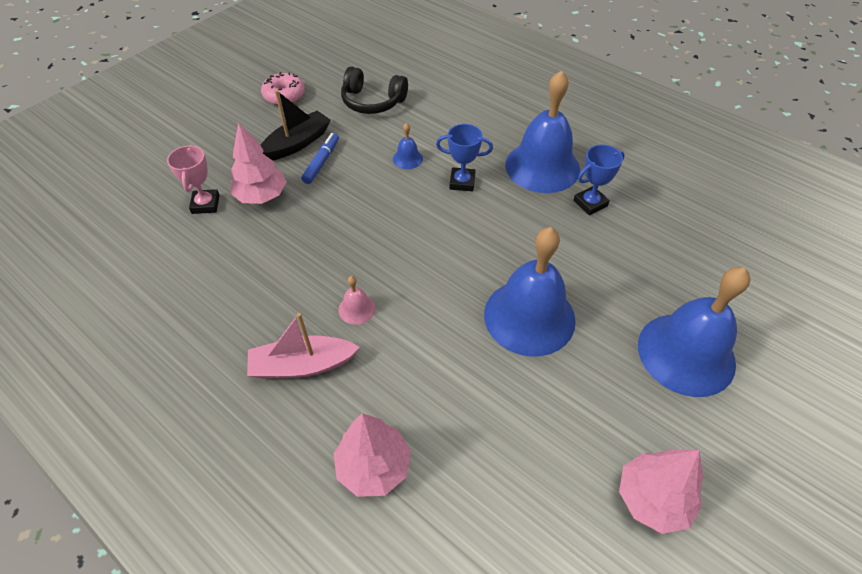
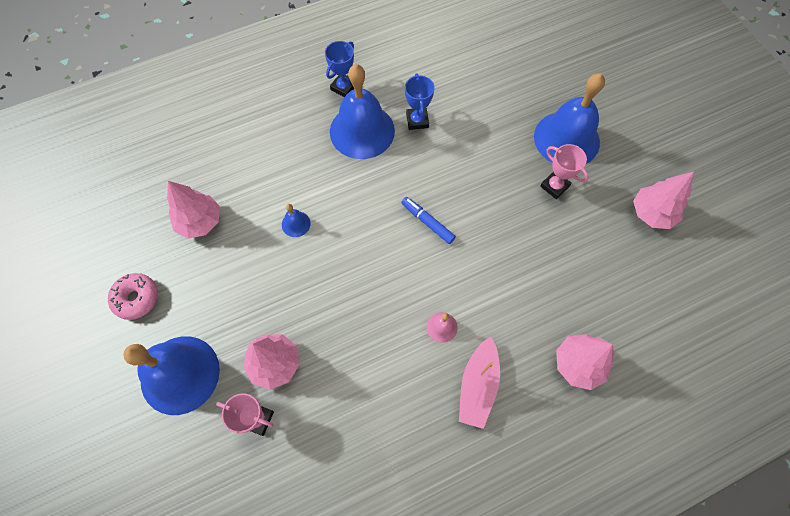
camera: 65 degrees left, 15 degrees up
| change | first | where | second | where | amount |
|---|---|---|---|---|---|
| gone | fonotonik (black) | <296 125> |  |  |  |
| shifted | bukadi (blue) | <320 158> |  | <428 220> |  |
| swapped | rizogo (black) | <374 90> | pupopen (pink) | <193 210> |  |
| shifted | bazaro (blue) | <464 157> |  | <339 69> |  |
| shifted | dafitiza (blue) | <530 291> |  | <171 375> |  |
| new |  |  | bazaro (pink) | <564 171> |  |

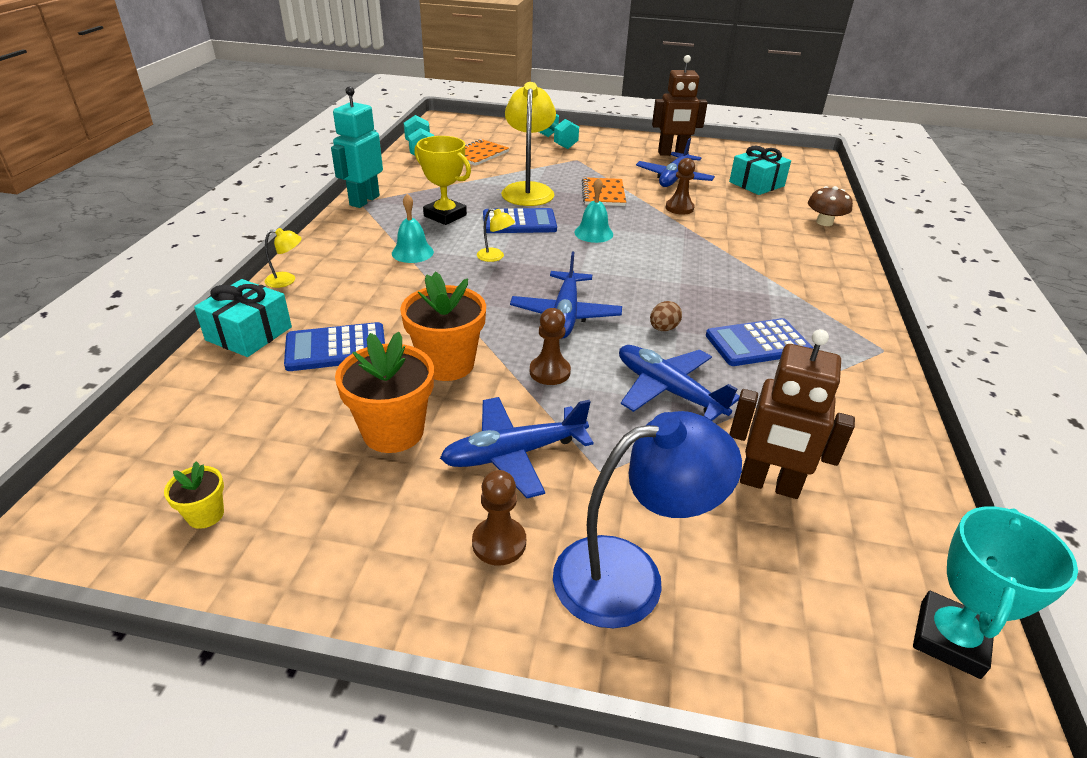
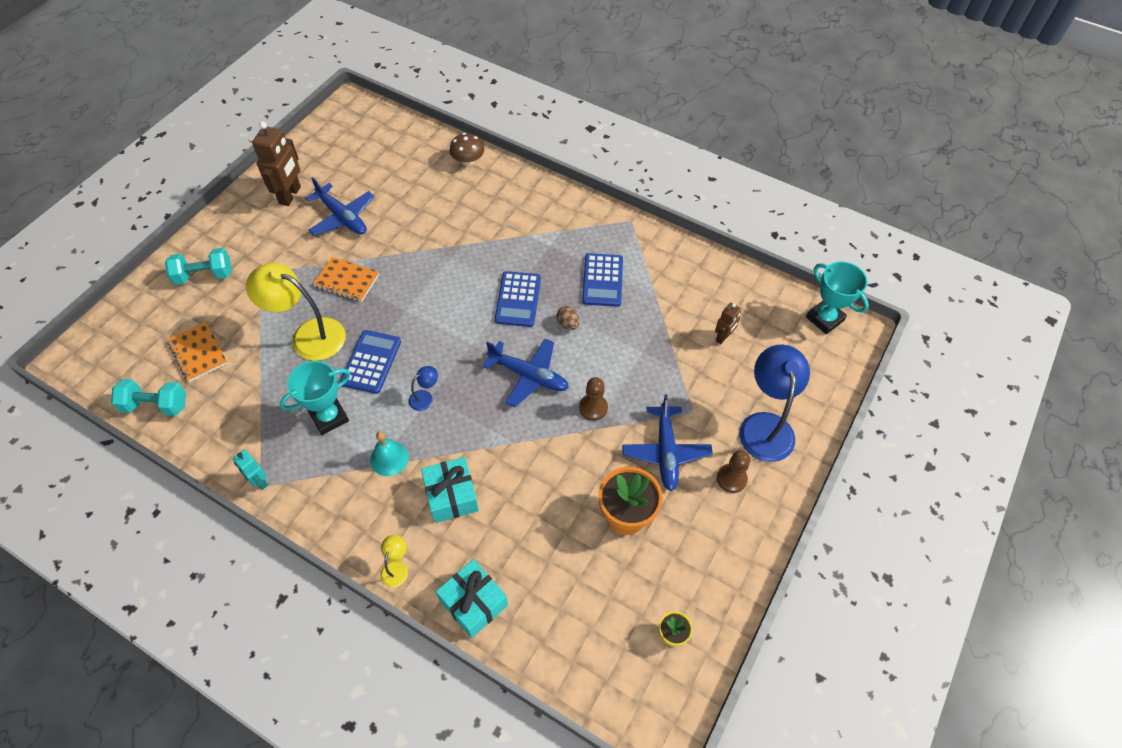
camera: 70 degrees left, 20 degrees up
| change | first | where | second | where | amount |
|---|---|---|---|---|---|
| shifted | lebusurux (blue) | <334 346> |  | <518 299> |  |
| scaled | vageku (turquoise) | <357 147> |  | <250 470> | x0.55 |
| gone | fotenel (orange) | <443 326> |  |  |  |
| repainted | bazaro (yellow) | <442 180> | bazaro (turquoise) | <315 398> |  |
| repainted | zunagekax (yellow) | <496 235> | zunagekax (blue) | <423 388> |  |
| gone | dafitiza (turquoise) | <594 210> |  |  |  |
| gone | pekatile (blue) | <679 383> |  |  |  |
| gone | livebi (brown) | <680 186> |  |  |  |
| shifted | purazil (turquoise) | <760 170> |  | <450 490> |  |
| scaled | vageku (brown) | <792 414> |  | <728 323> | x0.55 |

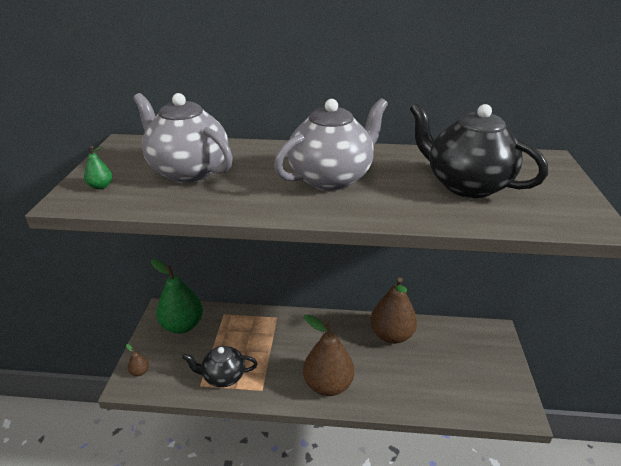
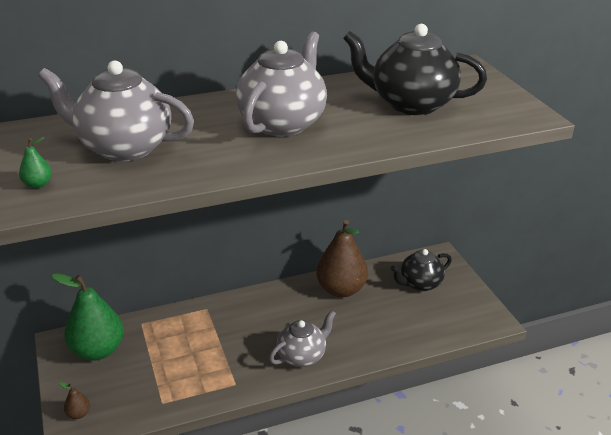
camera: 25 degrees left, 0 degrees up
| change | first | where | second | where | amount |
|---|---|---|---|---|---|
| shifted | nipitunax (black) | <220 367> |  | <421 270> |  |
| swapped | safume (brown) | <328 355> | nipitunax (grey) | <302 338> |  |

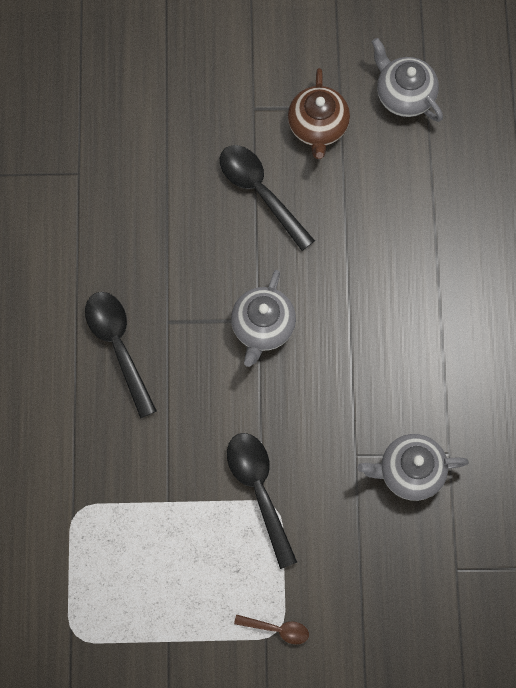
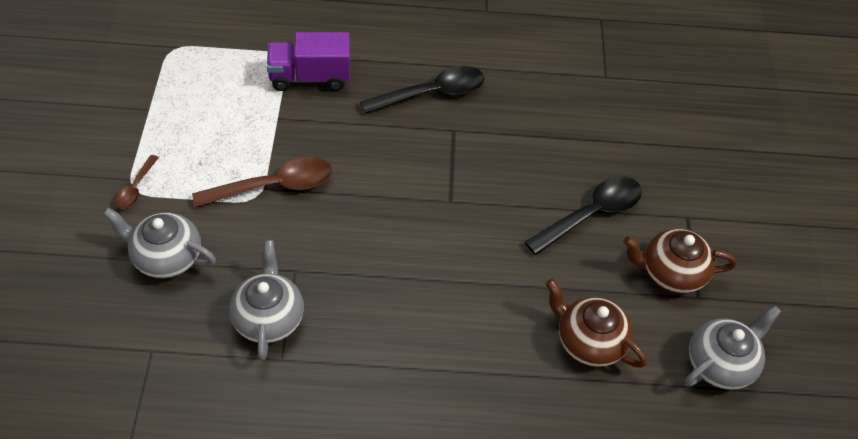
camera: 90 degrees right, 20 degrees down
| change | first | where | second | where | amount |
|---|---|---|---|---|---|
| repainted | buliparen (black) | <262 501> | buliparen (brown) | <262 182> |  |
| shifted | nipitunax (grey) | <263 318> |  | <159 243> |  |
| new |  |  | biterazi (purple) | <308 61> |  |
| new |  |  | nipitunax (brown) | <596 323> |  |

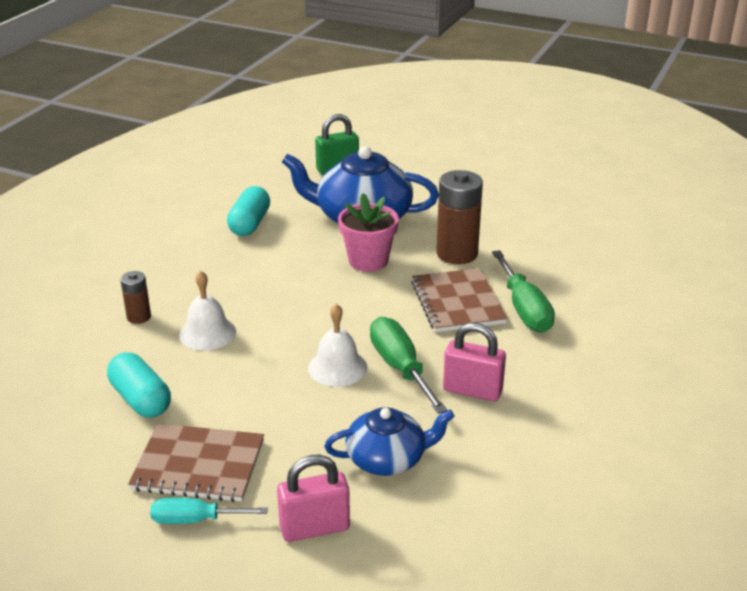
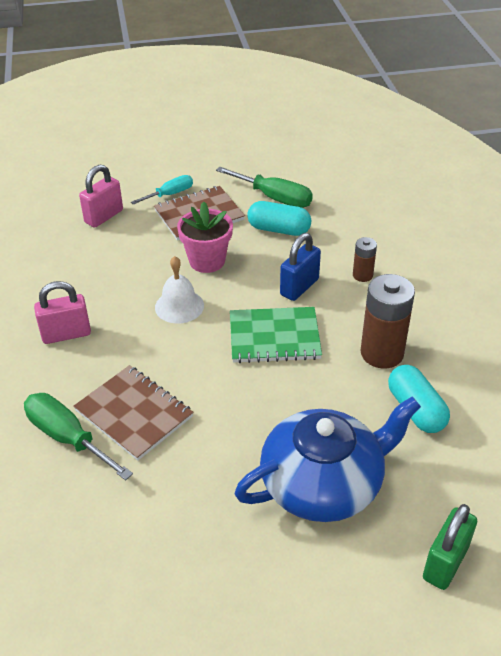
camera: 145 degrees right, 10 degrees up
| change | first | where | second | where | amount |
|---|---|---|---|---|---|
| swapped | dafitiza (white) | <207 310> | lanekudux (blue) | <300 267> |  |
| gone | nipitunax (blue) | <389 441> |  |  |  |
| shifted | fotenel (pink) | <368 232> |  | <205 237> |  |
| shifted | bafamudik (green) | <408 365> |  | <264 187> |  |
| shifted | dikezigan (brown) | <459 217> |  | <388 321> |  |
| new |  |  | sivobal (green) | <276 335> |  |

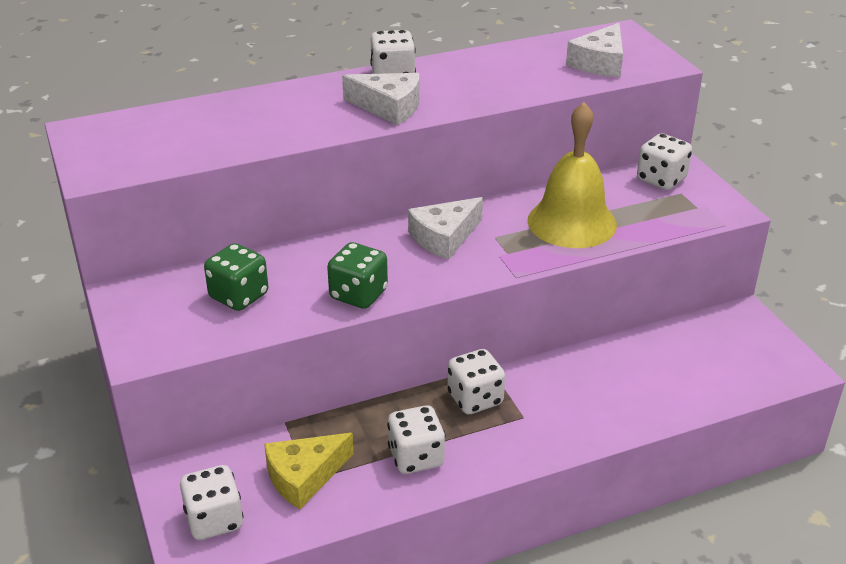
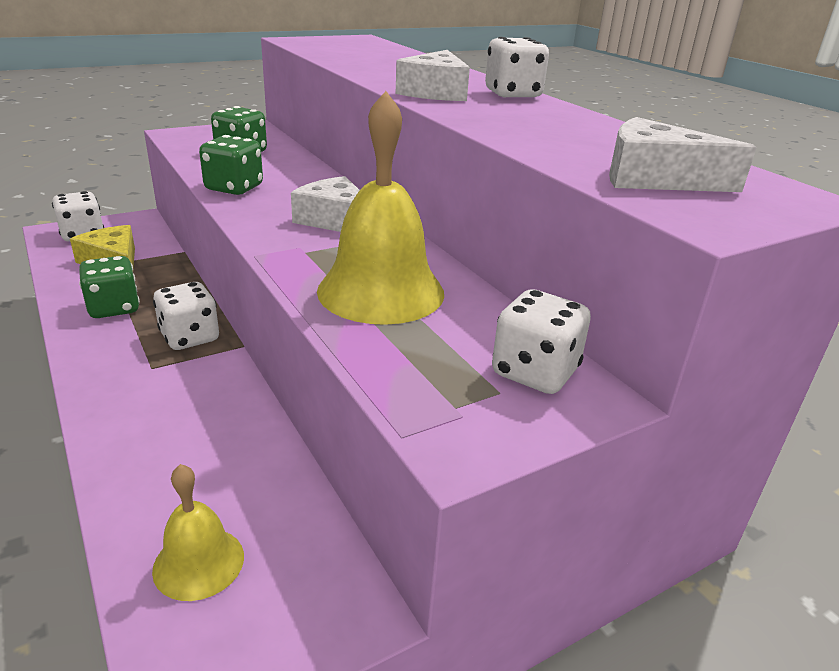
camera: 80 degrees right, 5 degrees down
| change | first | where | second | where | amount |
|---|---|---|---|---|---|
| repainted | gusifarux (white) | <416 439> | gusifarux (green) | <109 287> |  |
| new |  |  | dafitiza (yellow) | <198 532> |  |

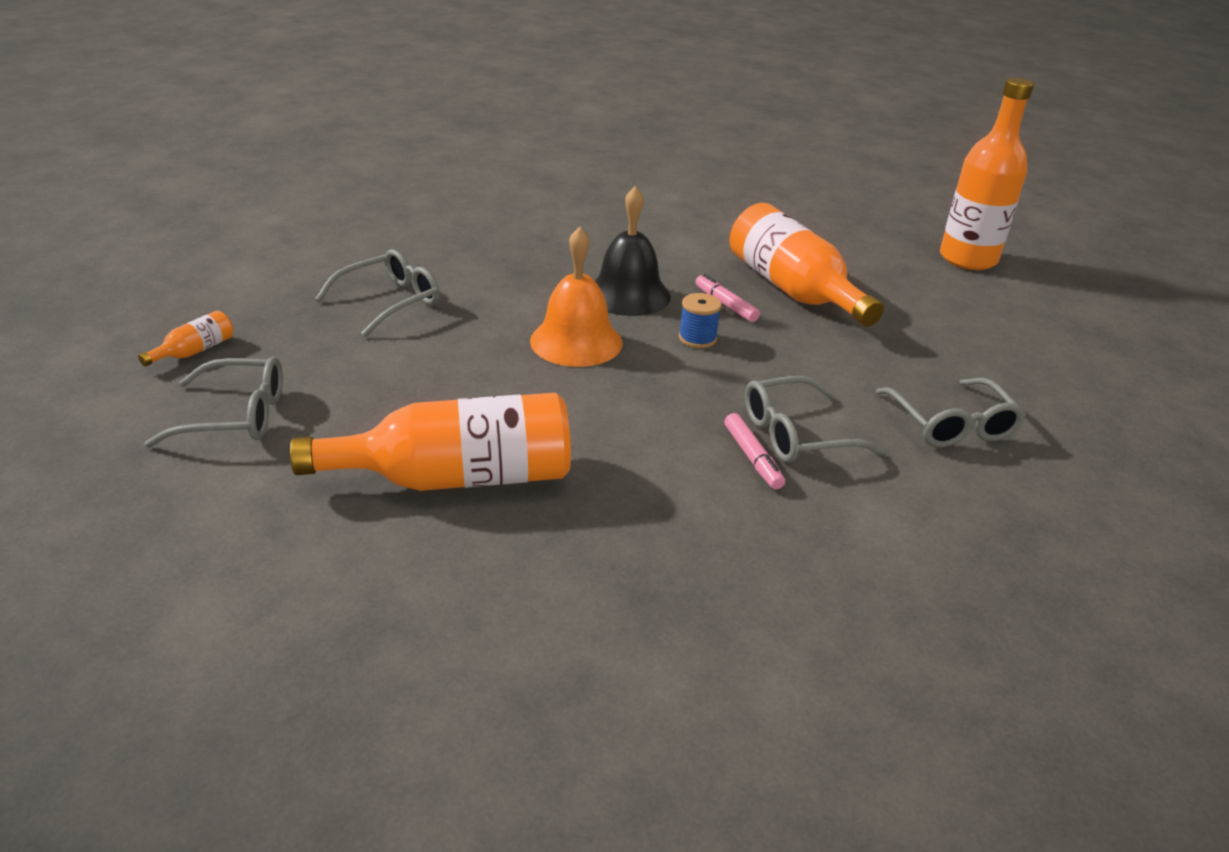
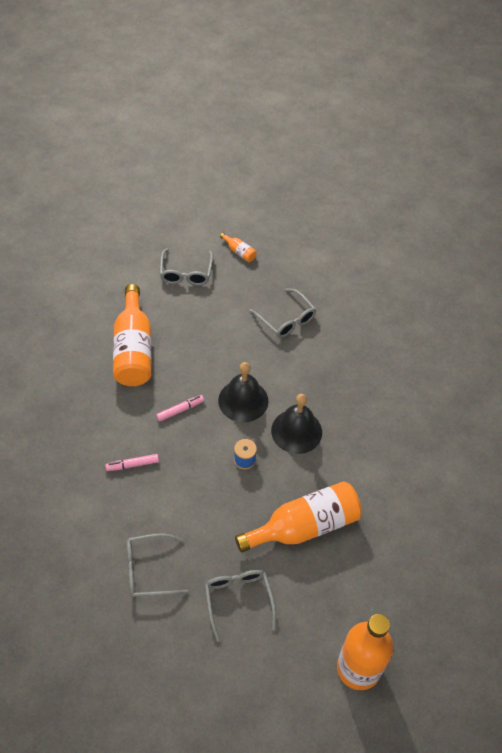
camera: 95 degrees right, 20 degrees up
| change | first | where | second | where | amount |
|---|---|---|---|---|---|
| repainted | dafitiza (orange) | <576 296> | dafitiza (black) | <243 392> |  |
| shifted | bukadi (pink) | <727 298> |  | <180 408> |  |
| shifted | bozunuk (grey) | <814 419> |  | <240 606> |  |

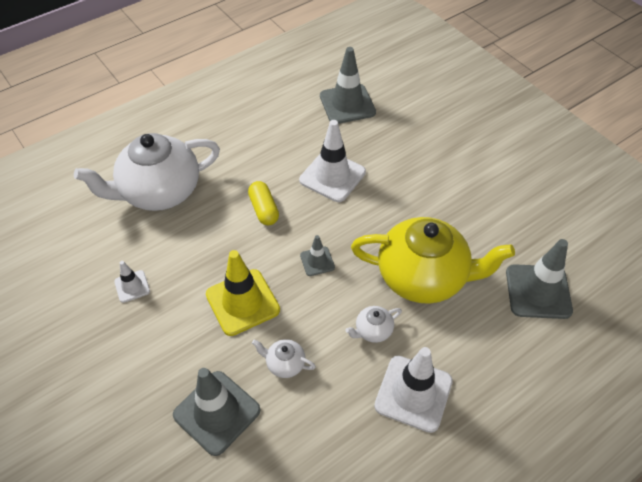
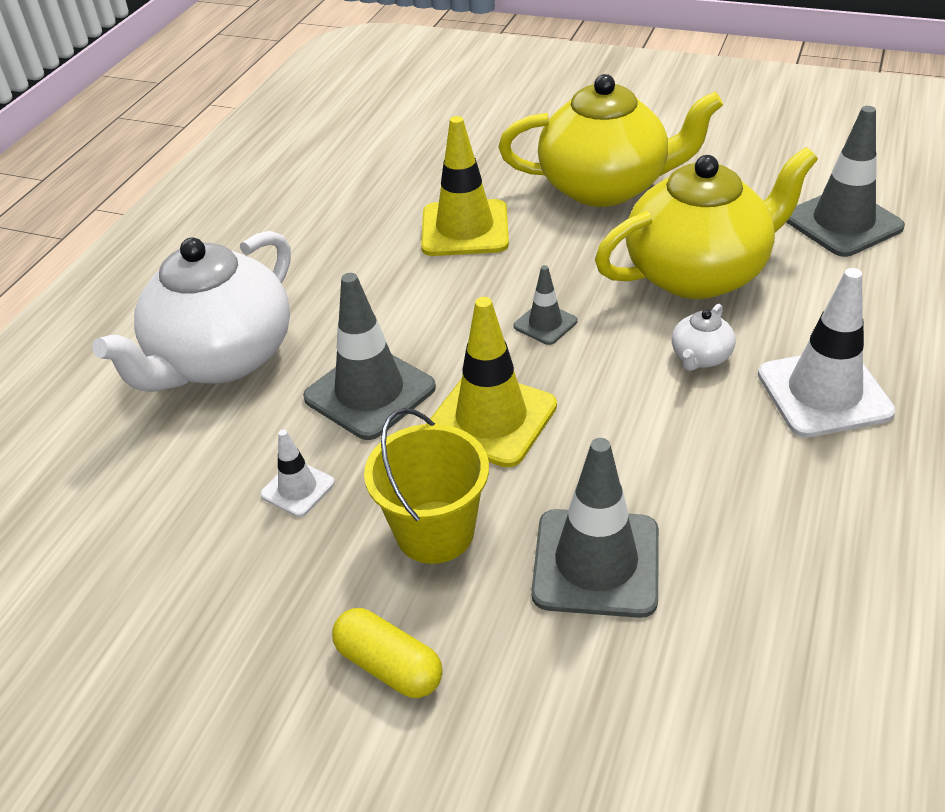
camera: 30 degrees left, 10 degrees down
| change | first | where | second | where | amount |
|---|---|---|---|---|---|
| shifted | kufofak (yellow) | <263 203> |  | <387 653> |  |
| gone | nipitunax (white) | <284 358> |  |  |  |
| repainted | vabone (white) | <332 161> | vabone (yellow) | <465 186> |  |
| shifted | vabone (grey) | <348 85> |  | <369 356> |  |
| new |  |  | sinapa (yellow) | <426 486> |  |
| new |  |  | nipitunax (yellow) | <611 140> |  |

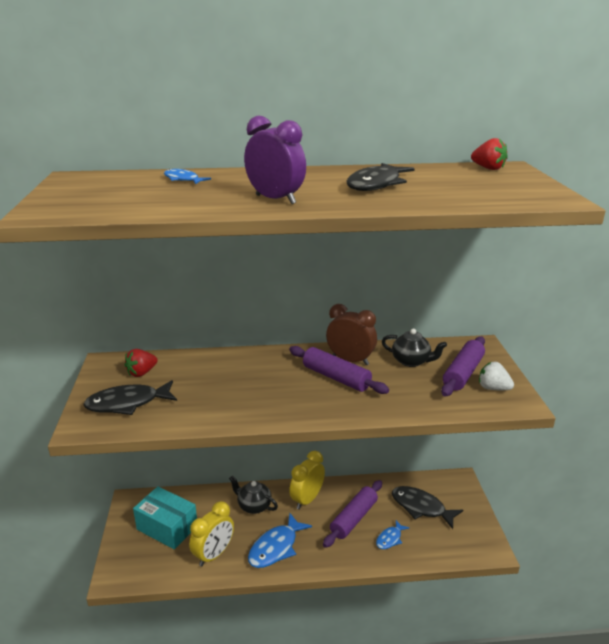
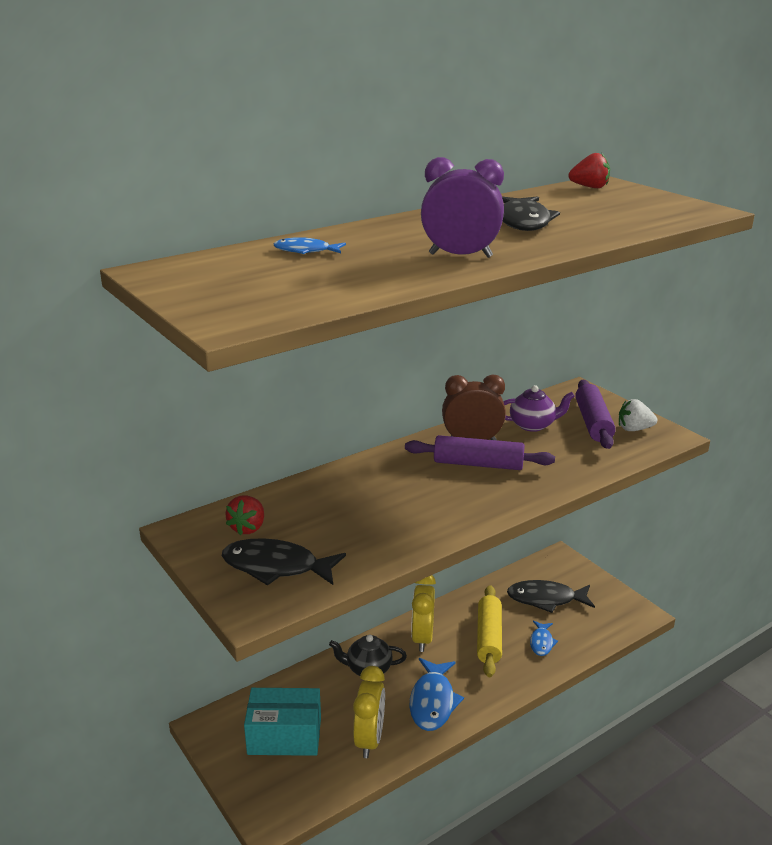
camera: 30 degrees left, 0 degrees up
| change | first | where | second | where | amount |
|---|---|---|---|---|---|
| rotated | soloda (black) | <130 397> |  | <284 562> | 60 degrees clockwise |
| repainted | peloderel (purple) | <352 514> | peloderel (yellow) | <489 631> |  |
| repainted | nipitunax (black) | <414 348> | nipitunax (purple) | <539 408> |  |

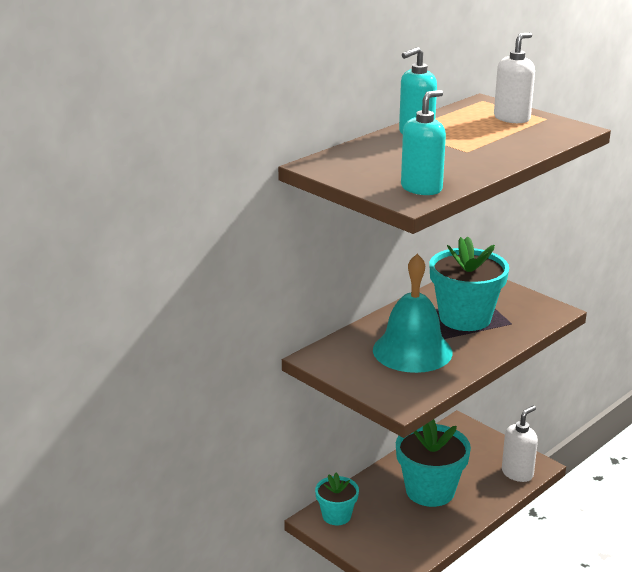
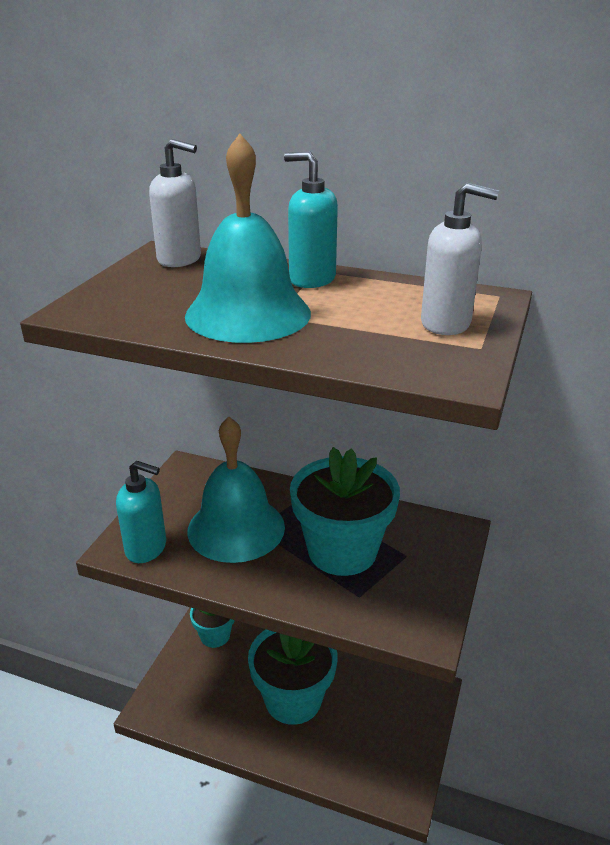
camera: 65 degrees right, 5 degrees up
| change | first | where | second | where | amount |
|---|---|---|---|---|---|
| shifted | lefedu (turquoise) | <423 142> |  | <141 512> |  |
| shifted | lefedu (white) | <520 444> |  | <175 203> |  |
| new |  |  | dafitiza (turquoise) | <248 238> |  |

